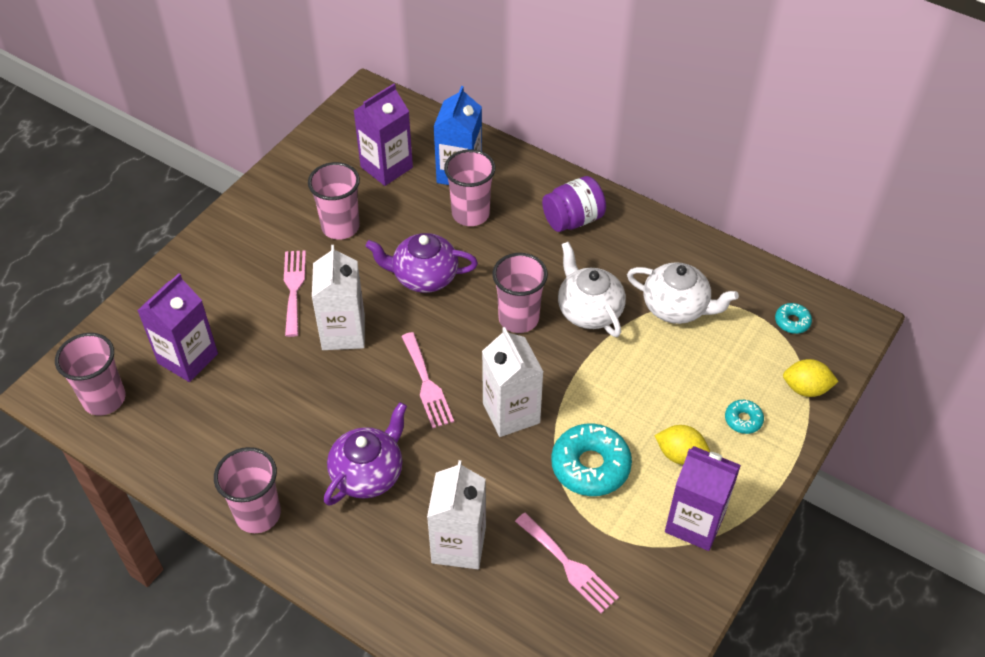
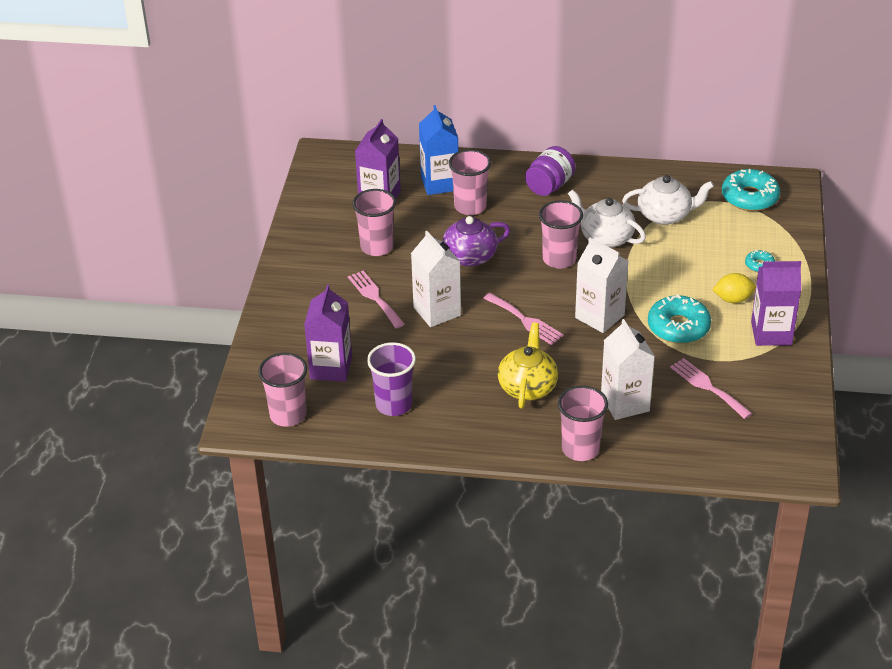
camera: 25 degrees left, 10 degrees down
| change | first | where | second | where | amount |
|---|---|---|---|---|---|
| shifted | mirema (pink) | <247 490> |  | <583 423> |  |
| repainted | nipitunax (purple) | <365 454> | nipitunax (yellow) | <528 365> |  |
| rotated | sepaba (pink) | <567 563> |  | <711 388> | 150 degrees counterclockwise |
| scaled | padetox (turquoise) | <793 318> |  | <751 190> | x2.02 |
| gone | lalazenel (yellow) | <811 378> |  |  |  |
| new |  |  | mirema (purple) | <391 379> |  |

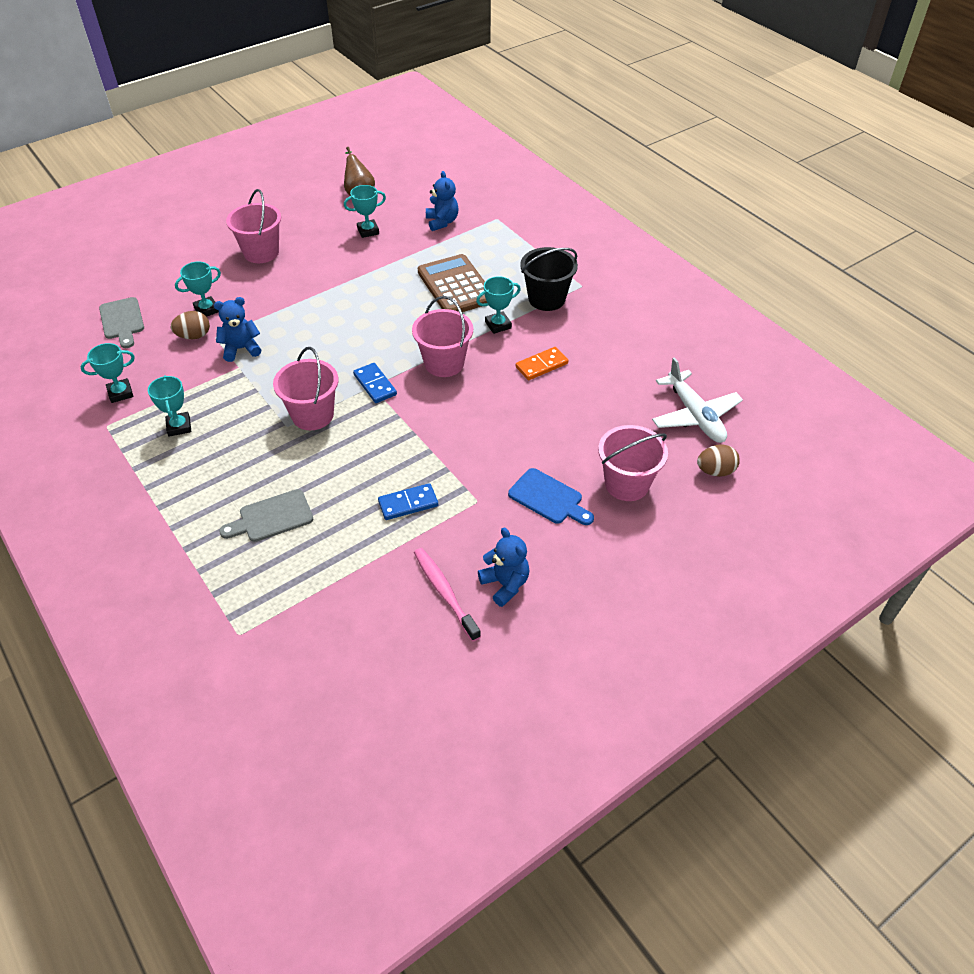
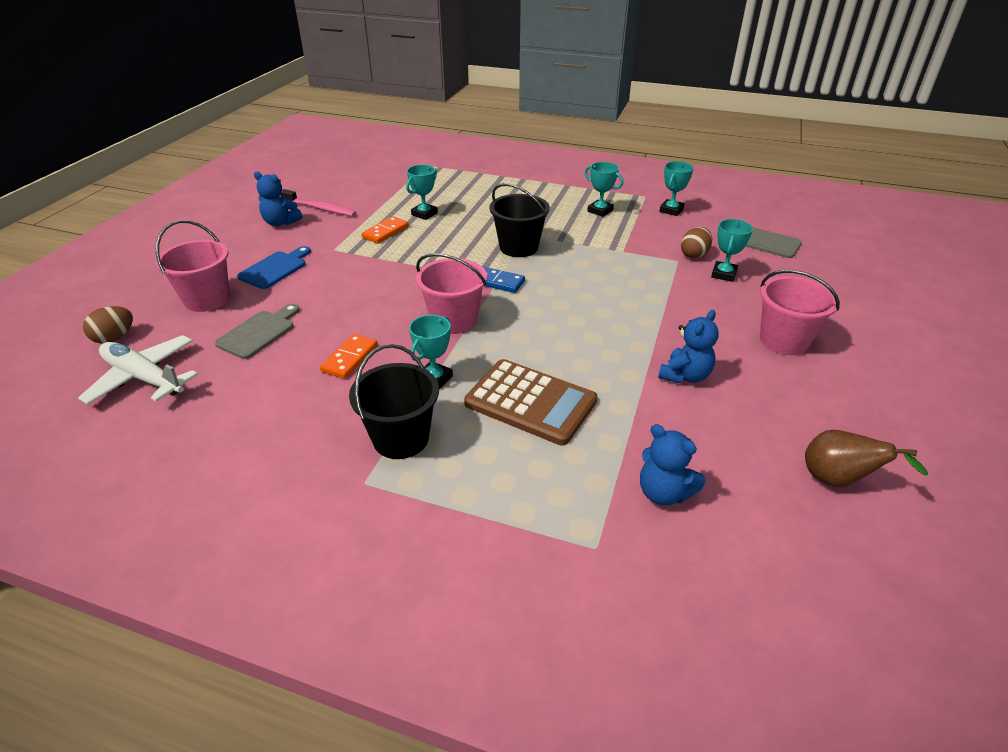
camera: 145 degrees right, 10 degrees down
| change | first | where | second | where | amount |
|---|---|---|---|---|---|
| shifted | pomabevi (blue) | <237 329> |  | <688 347> |  |
| shifted | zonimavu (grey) | <266 515> |  | <257 331> |  |
| repainted | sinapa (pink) | <305 388> | sinapa (black) | <519 220> |  |
| shifted | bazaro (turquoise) | <365 211> |  | <422 192> |  |
| repainted | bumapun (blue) | <408 501> | bumapun (orange) | <385 230> |  |
| rotated | zonimavu (blue) | <551 496> |  | <274 267> | 120 degrees clockwise |

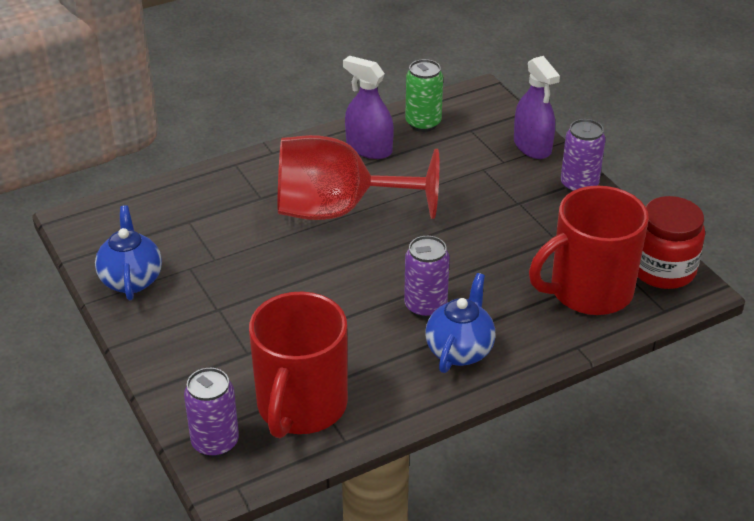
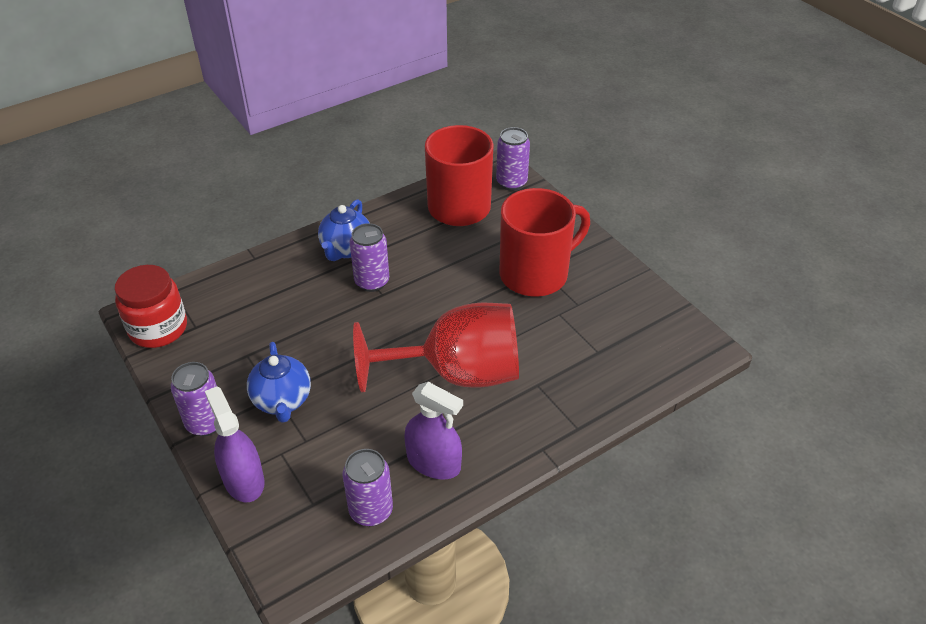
camera: 175 degrees right, 5 degrees up
| change | first | where | second | where | amount |
|---|---|---|---|---|---|
| shifted | nipitunax (blue) | <128 252> |  | <279 382> |  |
| repainted | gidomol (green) | <424 95> | gidomol (purple) | <368 487> |  |
| shifted | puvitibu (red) | <589 250> |  | <545 242> |  |

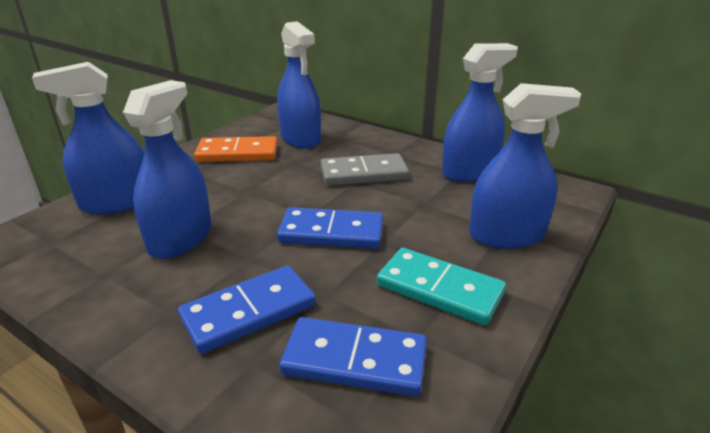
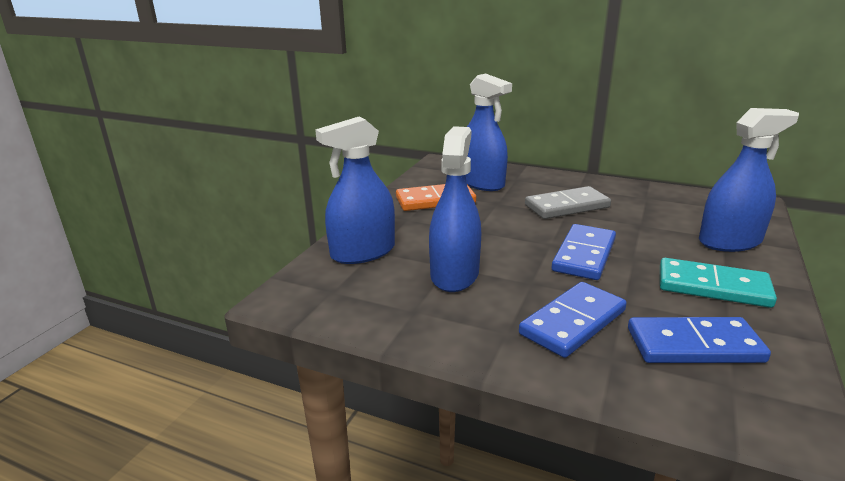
camera: 10 degrees left, 5 degrees down
| change | first | where | second | where | amount |
|---|---|---|---|---|---|
| rotated | bumapun (blue) | <330 228> |  | <584 252> | 60 degrees counterclockwise |
| gone | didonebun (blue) | <480 112> |  |  |  |

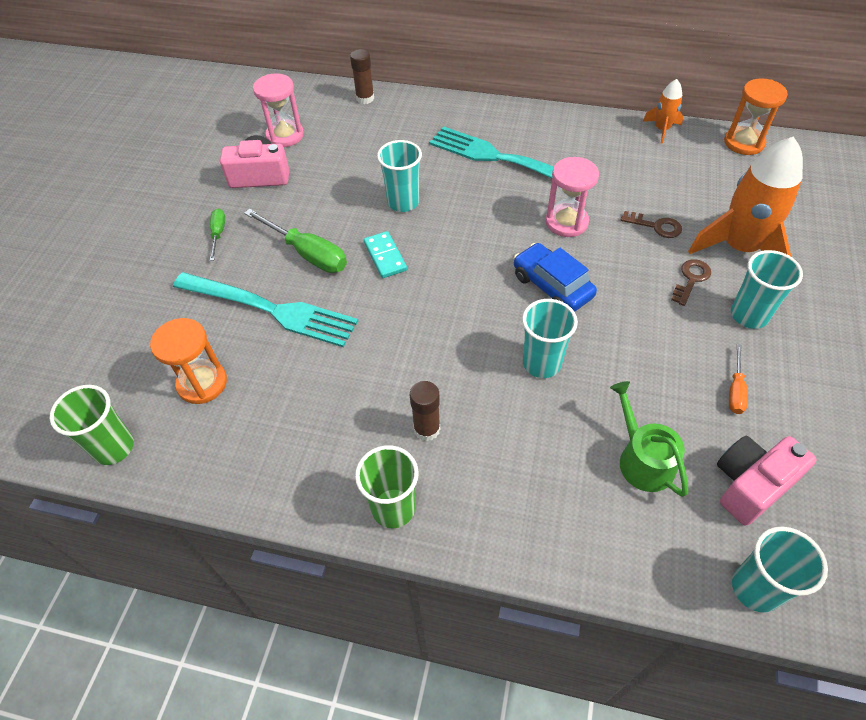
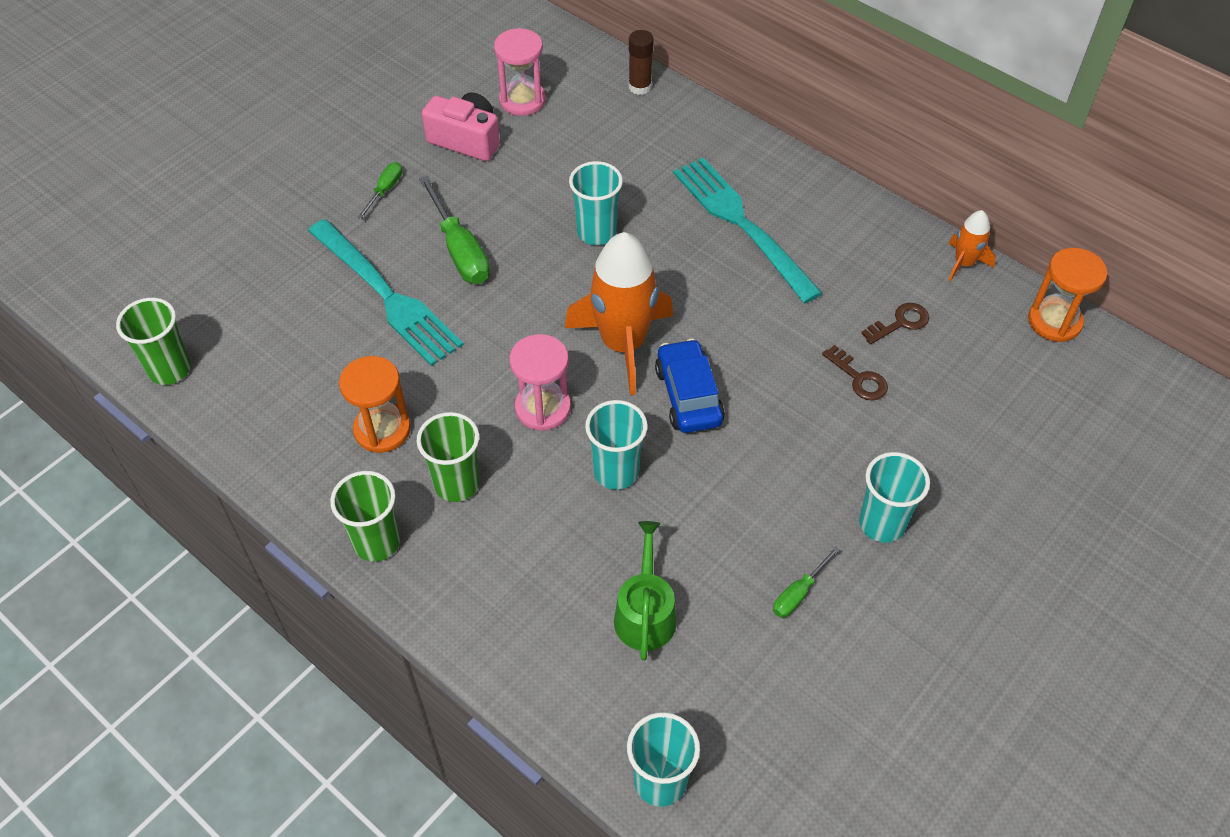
camera: 25 degrees right, 0 degrees up
| change | first | where | second | where | amount |
|---|---|---|---|---|---|
| shifted | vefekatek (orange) | <188 361> |  | <375 404> |  |
| gone | bumapun (turquoise) | <385 254> |  |  |  |
| swapped | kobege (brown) | <425 411> | mirema (green) | <448 457> |  |
| shifted | vefekatek (pink) | <572 197> |  | <540 382> |  |
| shifted | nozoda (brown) | <691 282> |  | <895 323> |  |
| shifted | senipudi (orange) | <745 196> |  | <619 313> |  |
| gone | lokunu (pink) | <767 480> |  |  |  |
| repainted | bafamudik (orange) | <738 379> | bafamudik (green) | <806 582> |  |

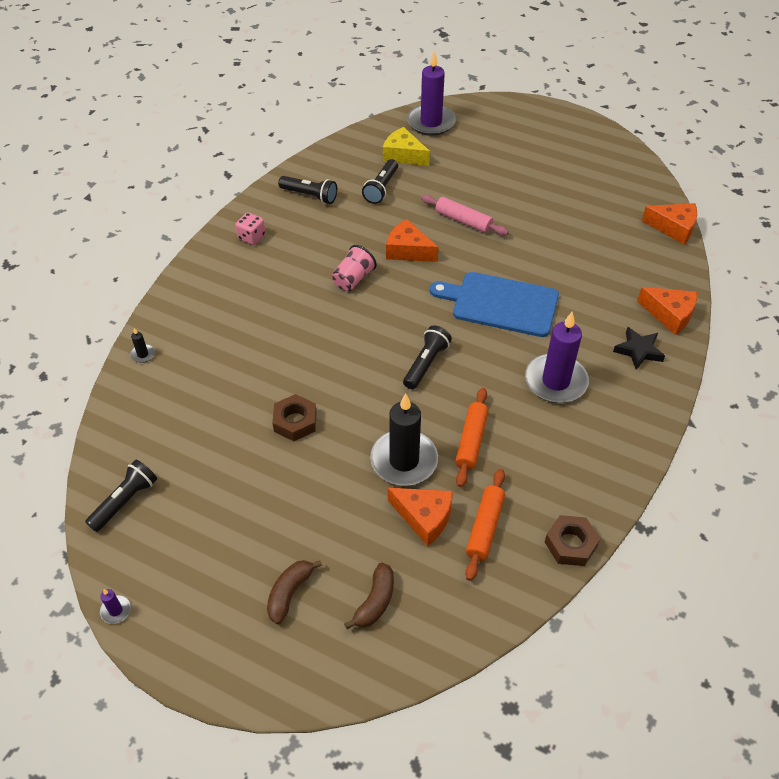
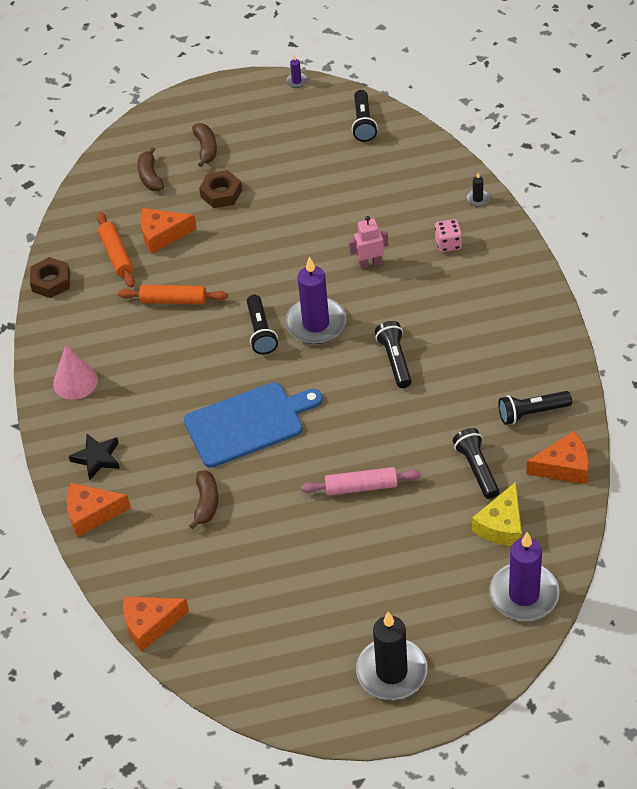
camera: 145 degrees right, 0 degrees up
| change | first | where | second | where | amount |
|---|---|---|---|---|---|
| shifted | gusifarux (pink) | <250 228> |  | <448 235> |  |
| shifted | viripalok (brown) | <294 417> |  | <220 189> |  |
| swapped | mirema (pink) | <354 268> | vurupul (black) | <393 354> |  |
| shifted | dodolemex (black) | <404 439> |  | <391 656> |  |
| rotated | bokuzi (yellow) | <406 146> |  | <497 514> | 120 degrees clockwise |
| shifted | bokuzi (orange) | <412 240> |  | <557 457> |  |
| rotated | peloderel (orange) | <471 437> |  | <173 294> | 60 degrees counterclockwise |
| shifted | dodolemex (purple) | <557 357> |  | <315 300> |  |
| new |  |  | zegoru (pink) | <75 372> |  |
| new |  |  | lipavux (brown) | <204 500> |  |
| new |  |  | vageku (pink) | <368 242> |  |

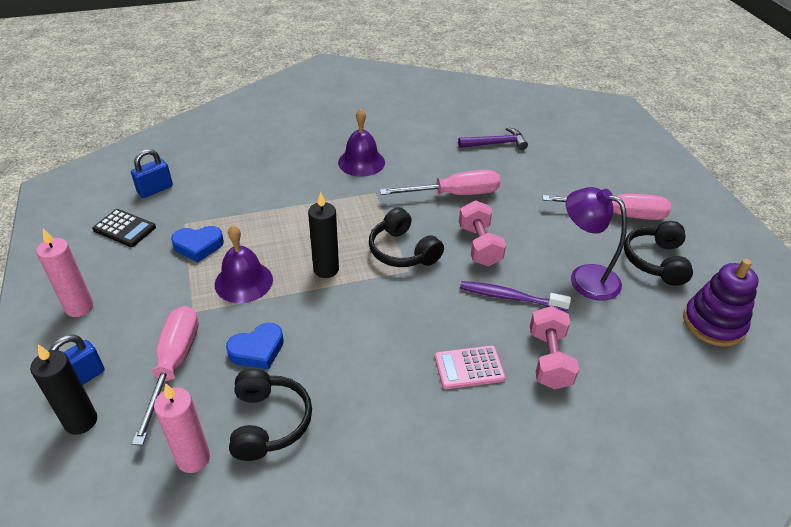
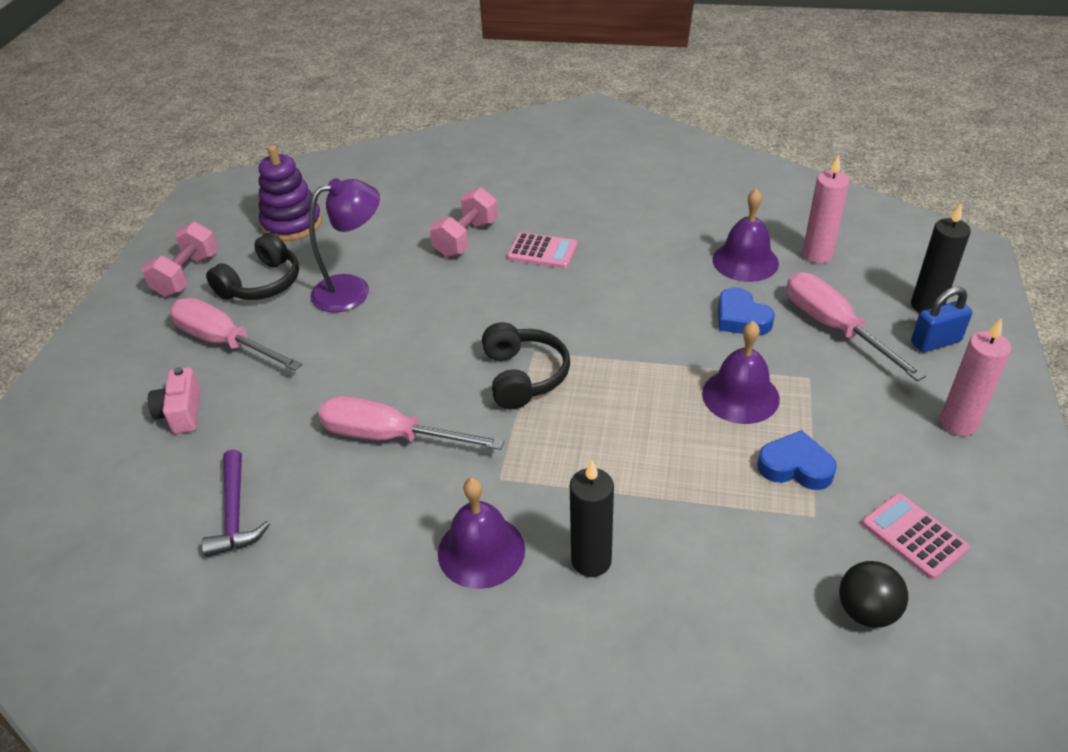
camera: 150 degrees left, 0 degrees up
| change | first | where | second | where | amount |
|---|---|---|---|---|---|
| repainted | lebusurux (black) | <124 228> | lebusurux (pink) | <916 536> |  |
| swapped | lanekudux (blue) | <152 173> | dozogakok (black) | <873 594> |  |
| rotated | bafamudik (pink) | <165 376> |  | <856 326> | 120 degrees clockwise |
| rotated | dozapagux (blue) | <255 346> |  | <746 311> | 120 degrees counterclockwise |
| swapped | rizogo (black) | <270 415> | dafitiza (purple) | <746 235> |  |
| shifted | dodolemex (black) | <323 235> |  | <592 518> |  |
| rotated | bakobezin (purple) | <493 138> |  | <236 503> | 120 degrees counterclockwise |
| shifted | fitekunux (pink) | <482 233> |  | <180 259> |  |
| gone | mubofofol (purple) | <515 296> |  |  |  |
| rotated | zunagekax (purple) | <596 244> |  | <344 245> | 90 degrees counterclockwise |
| new |  |  | lokunu (pink) | <174 400> |  |

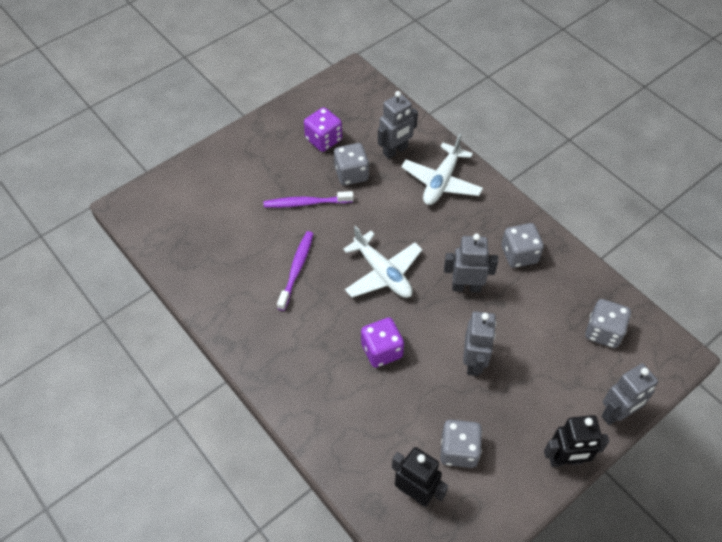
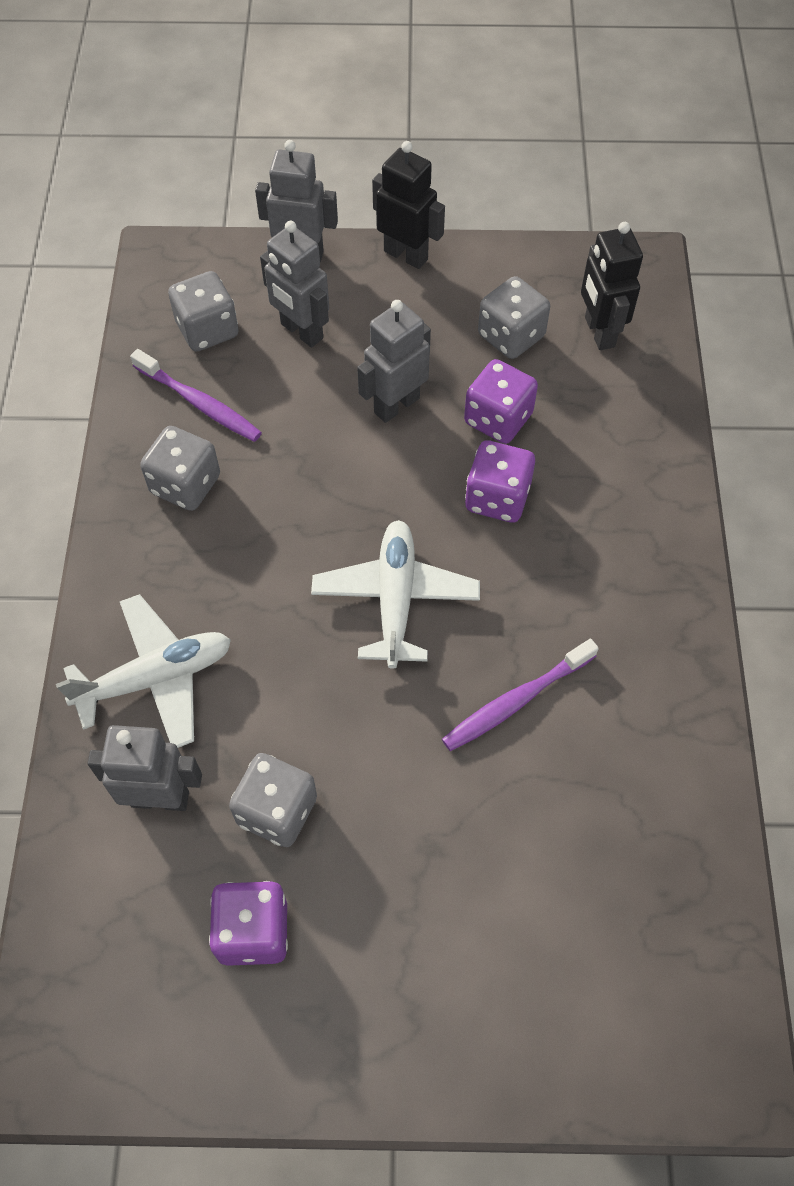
camera: 140 degrees left, 5 degrees up
| change | first | where | second | where | amount |
|---|---|---|---|---|---|
| shifted | mubofofol (purple) | <309 199> |  | <196 395> |  |
| shifted | vageku (grey) | <471 263> |  | <294 284> |  |
| new |  |  | gusifarux (purple) | <501 401> |  |

